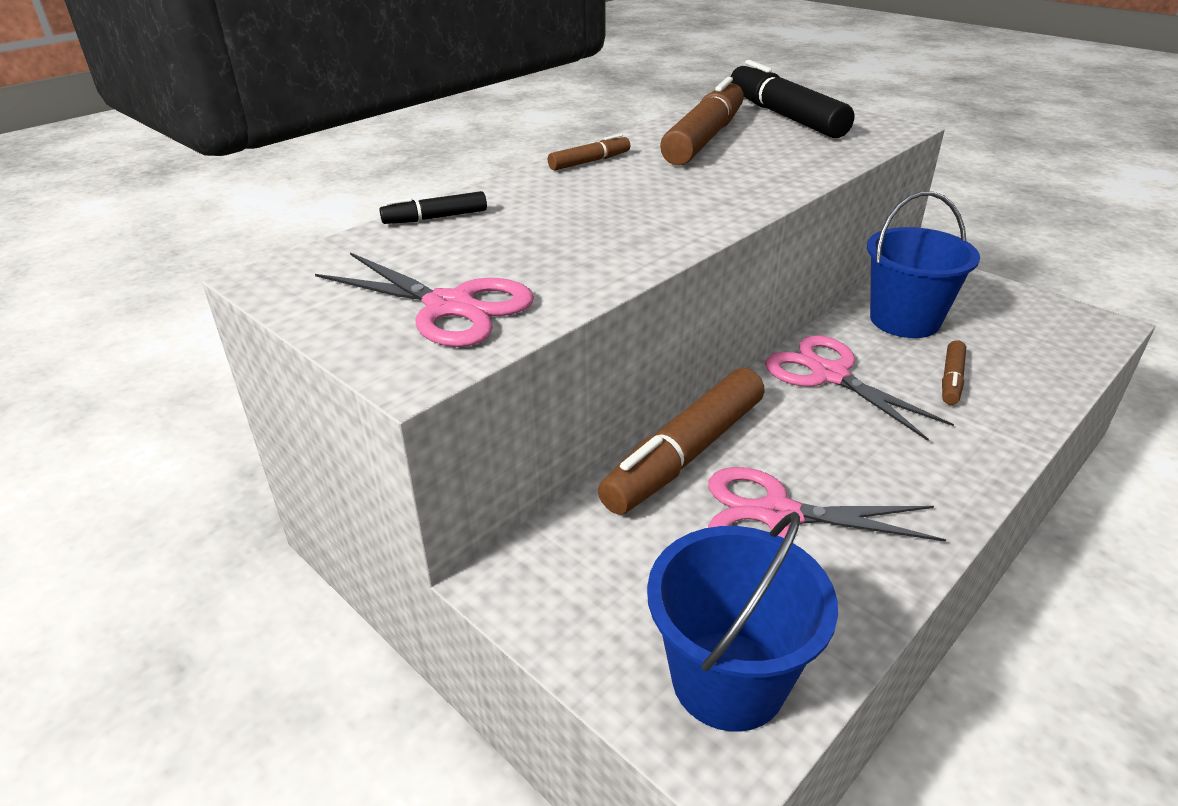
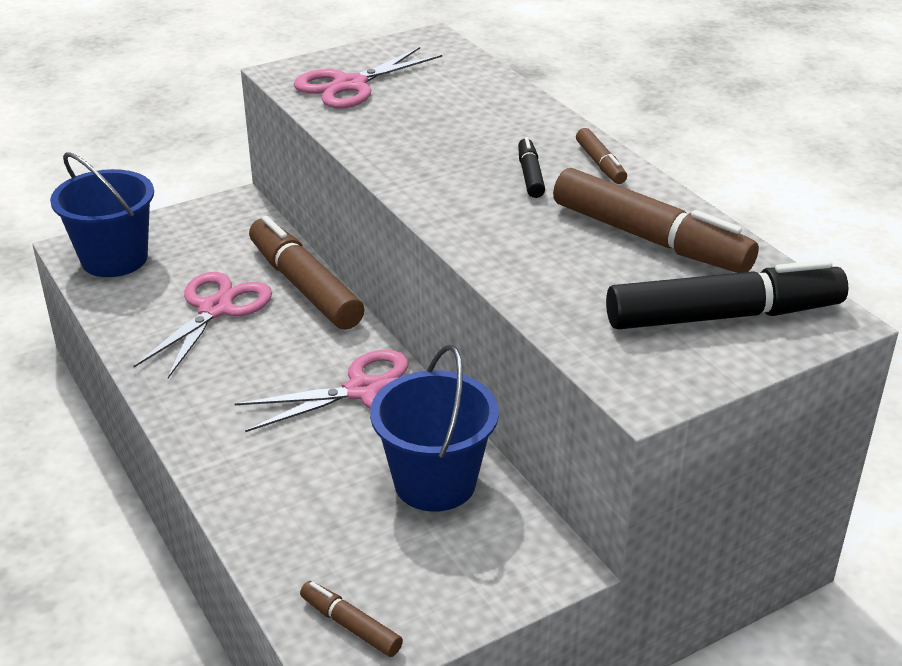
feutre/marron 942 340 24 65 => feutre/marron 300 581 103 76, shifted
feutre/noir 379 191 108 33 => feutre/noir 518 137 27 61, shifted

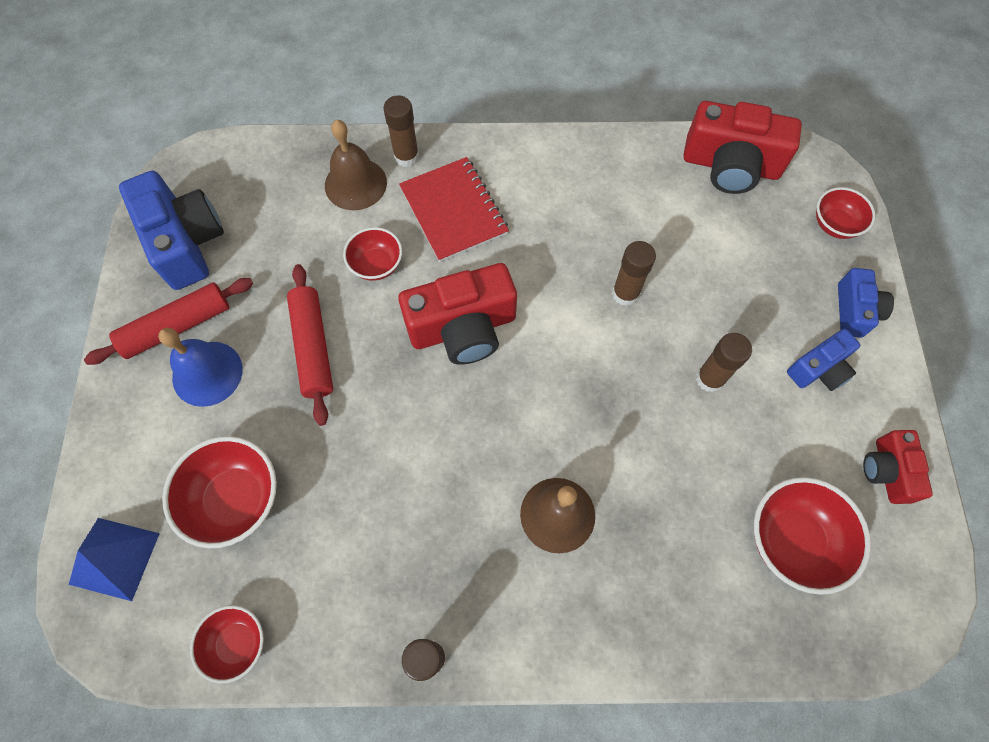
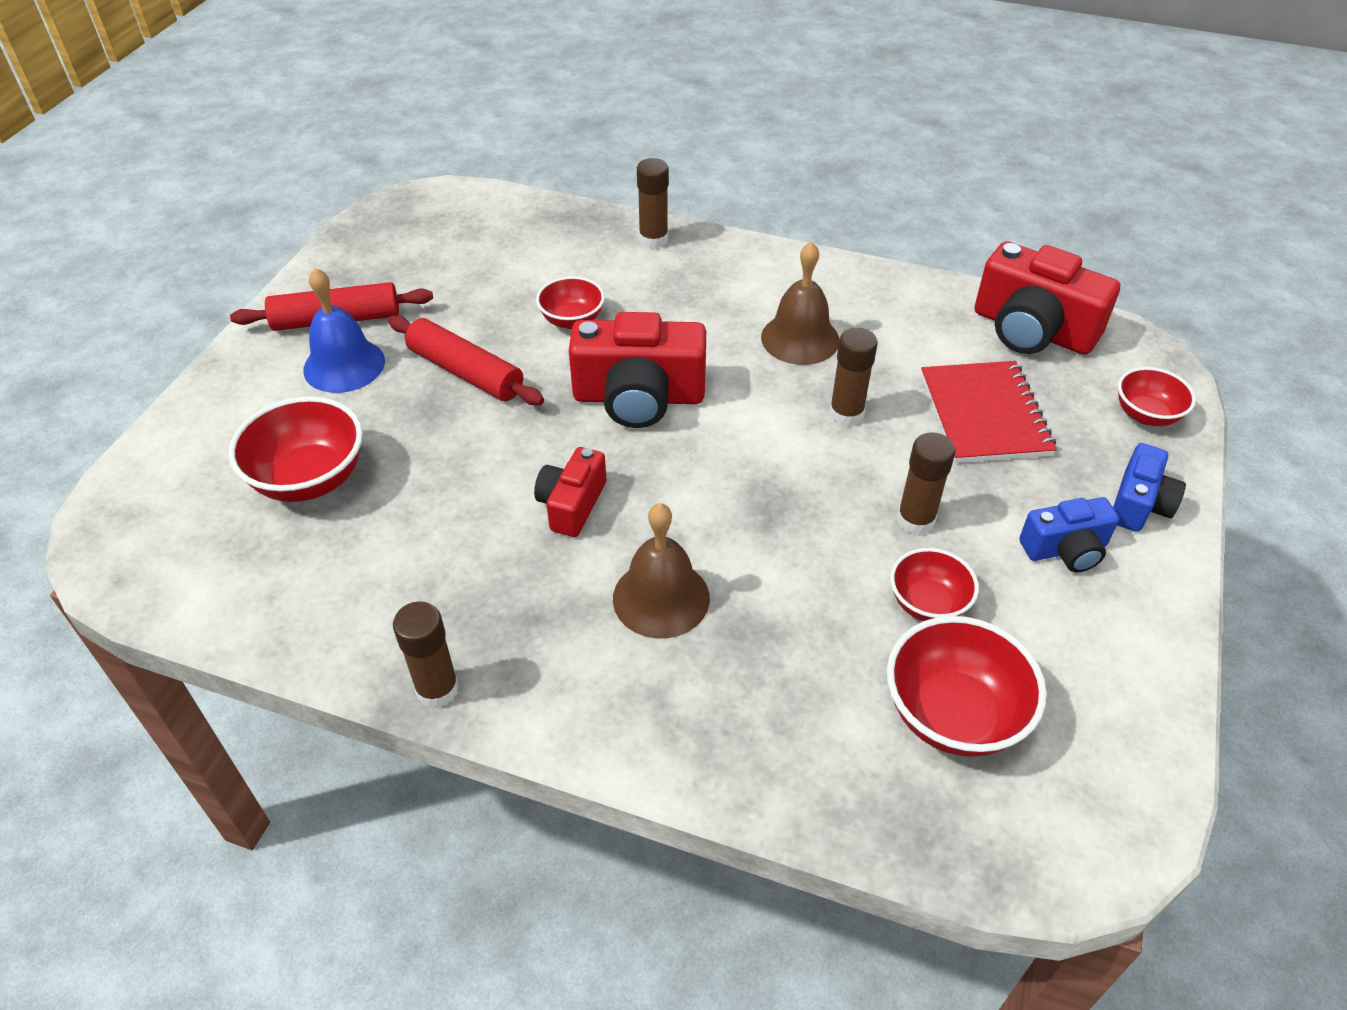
rouleau à pâtisserie/rouge 287 264 46 162 => rouleau à pâtisserie/rouge 388 315 156 90, 60 degrees counterclockwise
appareil photo/rouge 863 430 70 74 => appareil photo/rouge 534 447 72 90, shifted
cloche/marron 325 120 62 90 => cloche/marron 761 242 78 123, shifted
bol/rouge 190 605 74 78 => bol/rouge 890 548 89 73, shifted
carnet/rouge 399 157 110 105 => carnet/rouge 921 361 136 102, shifted
pyramide/bleu 69 518 91 83 => nothing
appareil photo/bleu 119 170 105 120 => nothing

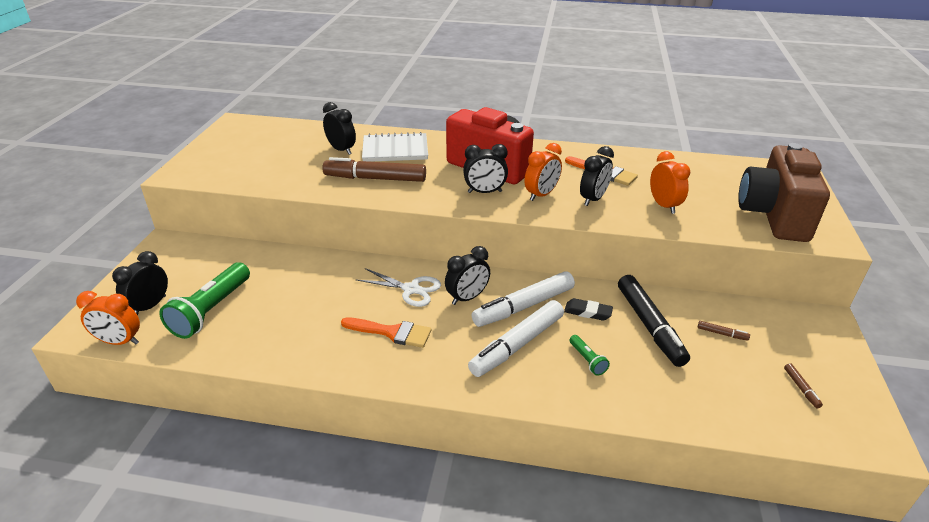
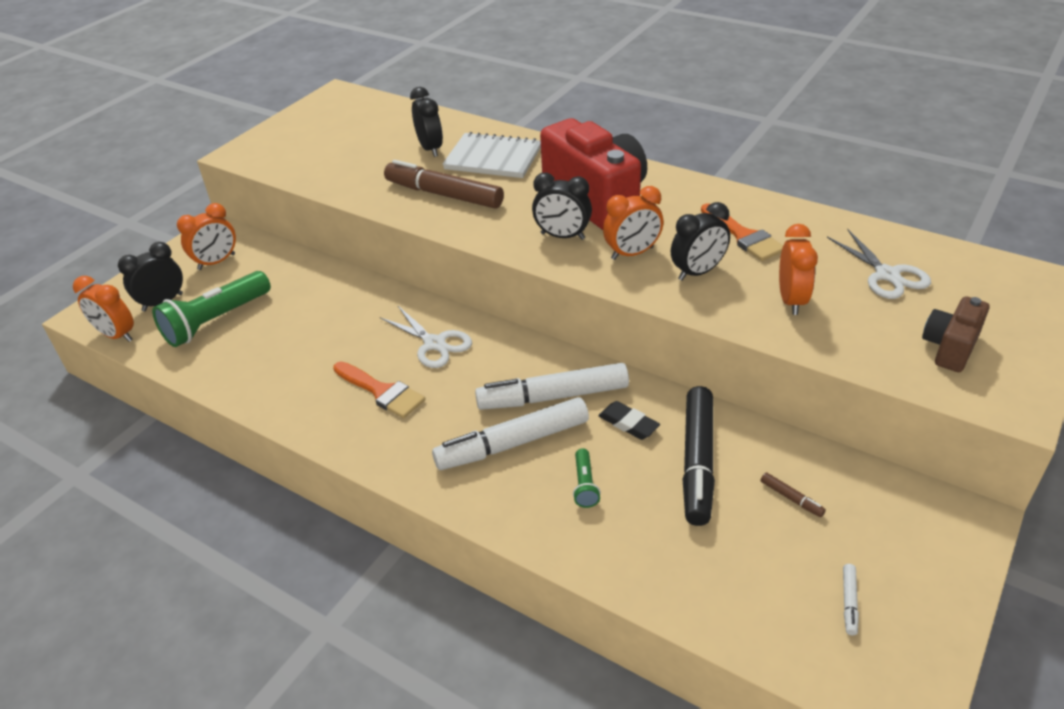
nothing => réveil/orange 177 203 59 67
nothing => ciseaux/blanc 827 229 104 70
feutre/marron 784 363 39 45 => feutre/blanc 843 564 16 71
appareil photo/marron 738 143 92 99 => appareil photo/marron 922 296 67 76, x0.49
réveil/noir 445 246 45 59 => nothing

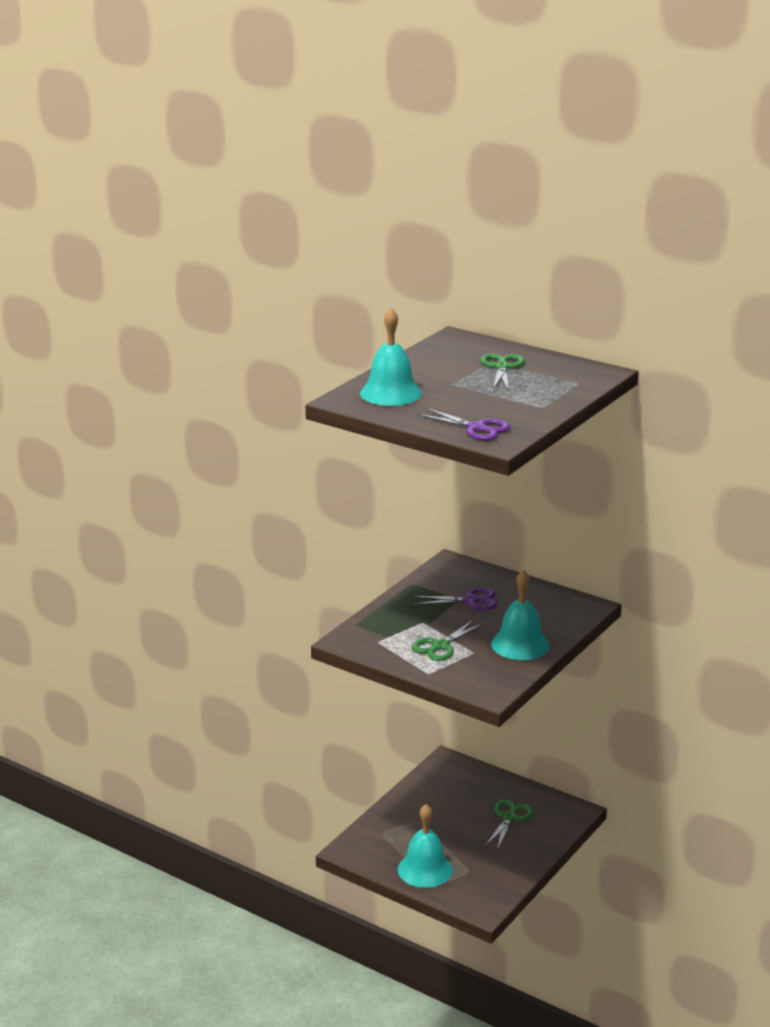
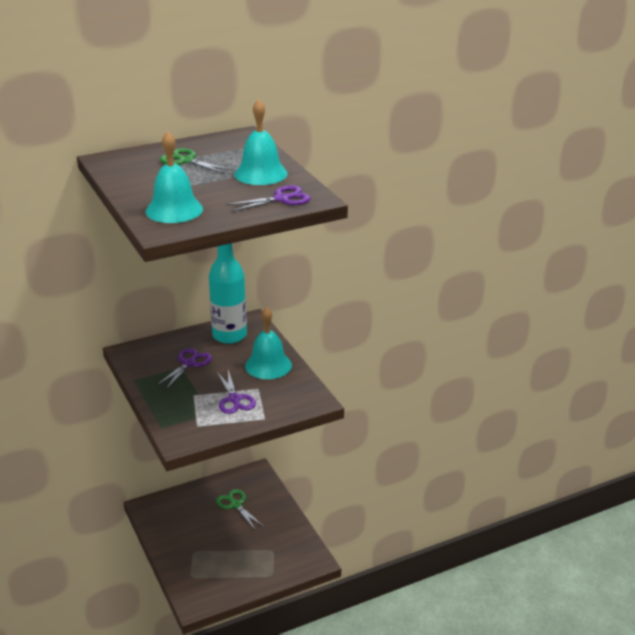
nothing => bouteille/turquoise 209 243 38 101
ciseaux/vert 412 619 72 42 => ciseaux/violet 217 370 39 44
cloche/turquoise 398 804 55 84 => cloche/turquoise 234 99 54 86, shifted

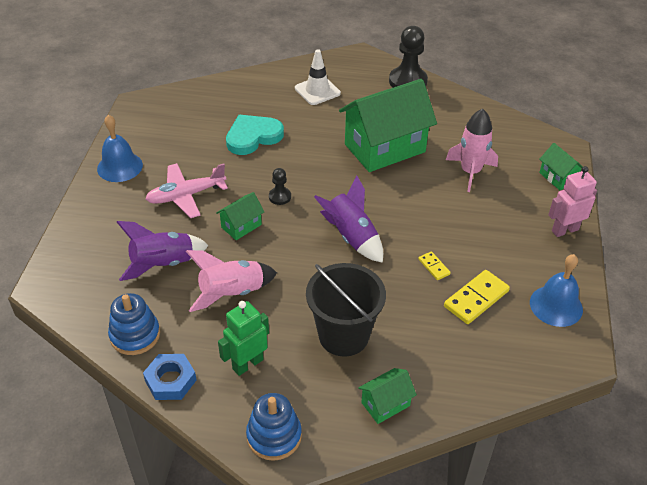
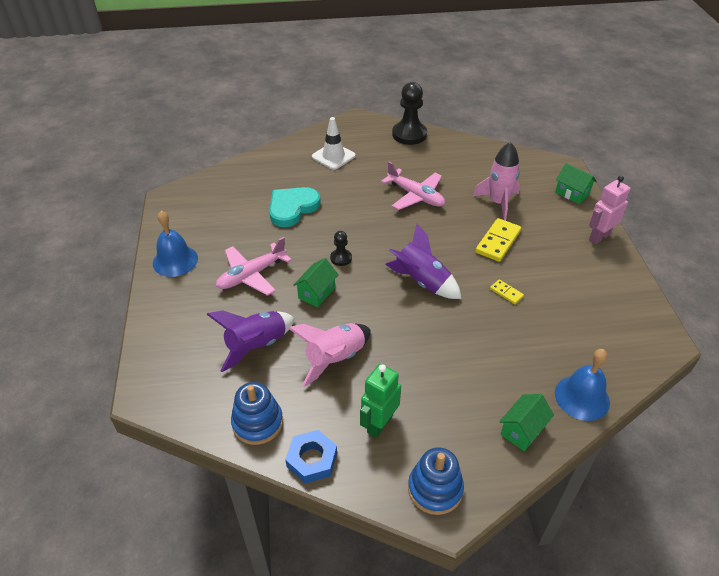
maison/vert 339 79 98 93 => avion/rose 381 161 64 49
domino/jaune 444 270 66 54 => domino/jaune 475 218 46 44, shifted
cloche/bleu 530 254 53 73 => cloche/bleu 555 349 55 72, shifted
seau/noir 306 263 80 94 => nothing

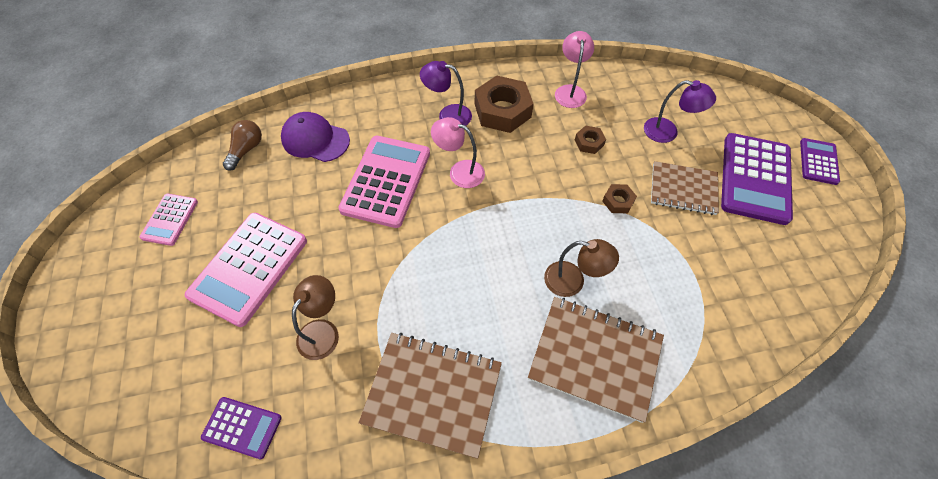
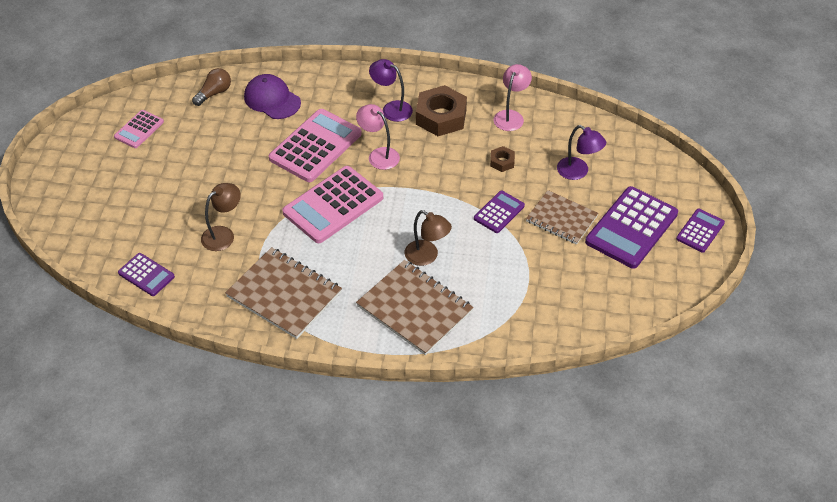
calculatrice/rose 185 213 122 114 => calculatrice/rose 282 166 101 77, shifted
écrou/marron 602 184 35 29 => calculatrice/violet 474 191 51 42

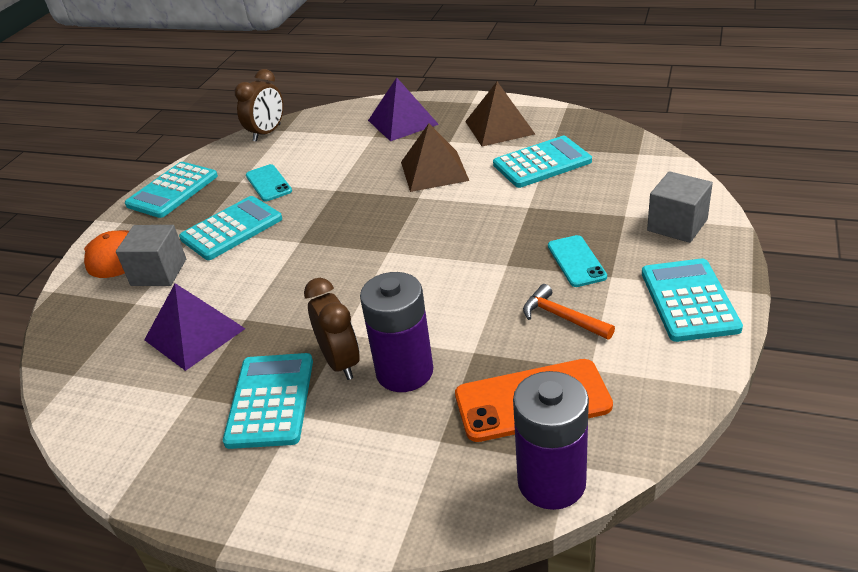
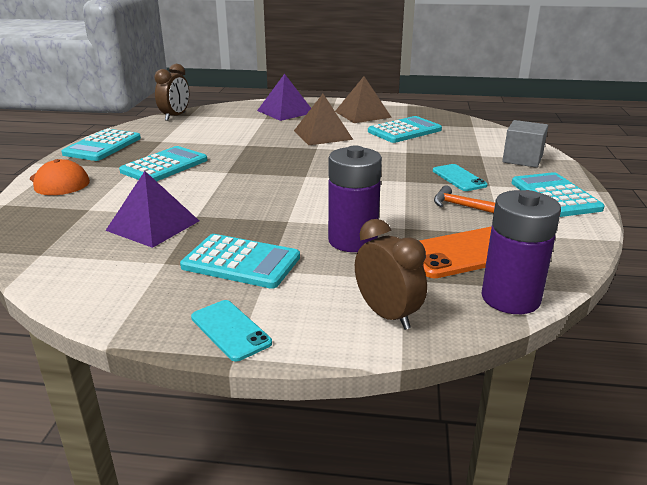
calculatrice/turquoise 223 353 90 96 => calculatrice/turquoise 180 234 120 55, 120 degrees clockwise
téléphone/turquoise 246 164 46 37 => téléphone/turquoise 191 300 81 61, shifted
réveil/marron 304 278 56 102 => réveil/marron 355 219 72 111, shifted
cube/gris 116 225 70 61 => nothing

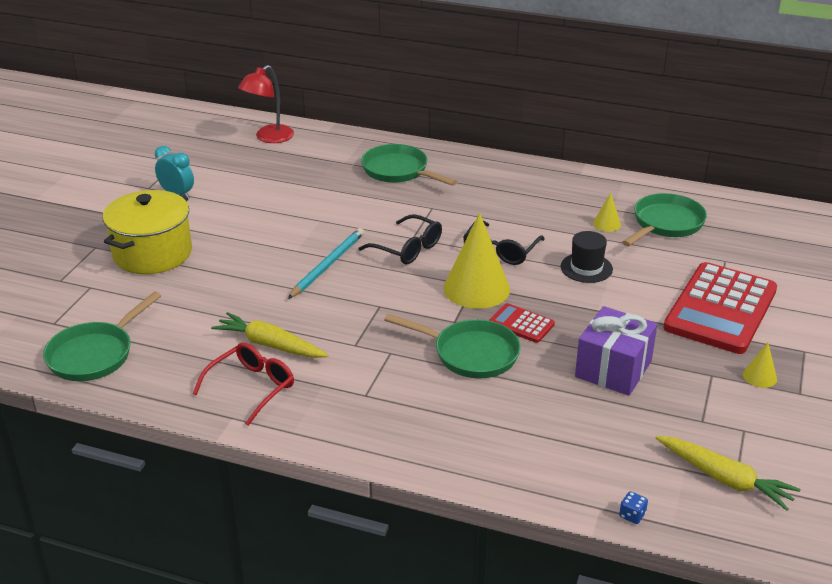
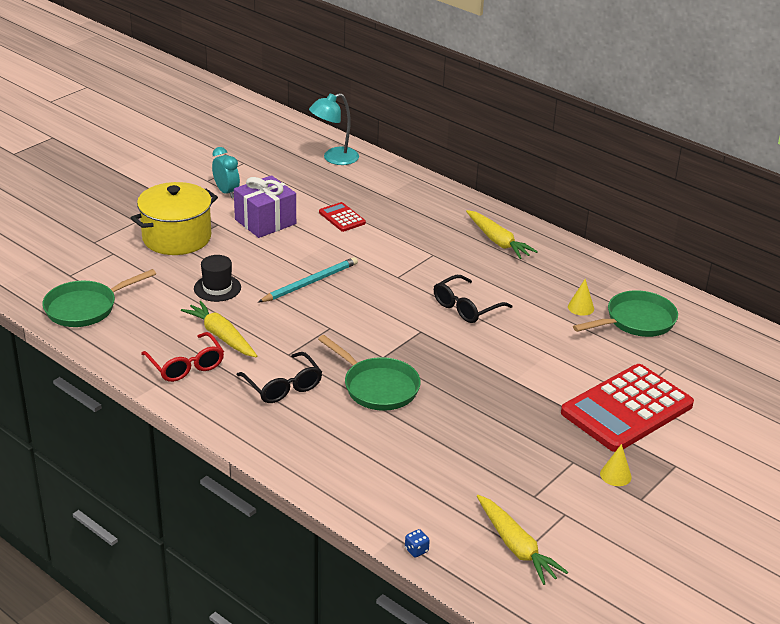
lunettes/rouge 193 343 101 83 => lunettes/rouge 141 332 83 50, 90 degrees clockwise
chapeau/noir 560 231 53 52 => chapeau/noir 194 255 47 47, shifted
cadeau/violet 575 306 82 90 => cadeau/violet 234 175 62 63, shifted
lunettes/noir 359 214 83 51 => lunettes/noir 237 352 85 51, shifted
lampe/rouge 238 65 56 78 => lampe/turquoise 309 93 50 72
calculatrice/rouge 489 303 66 40 => calculatrice/rouge 319 202 47 30, shifted
nothing => carotte/jaune 466 210 72 49
poêle/vert 361 144 96 42 => nothing
cône/jaune 443 213 67 96 => nothing

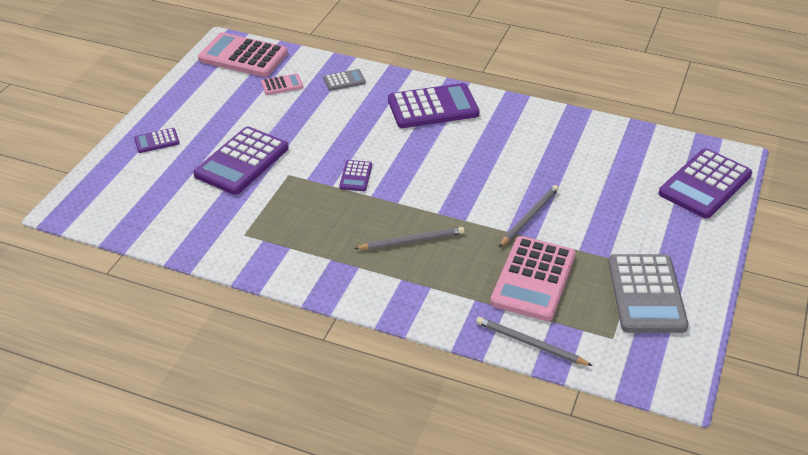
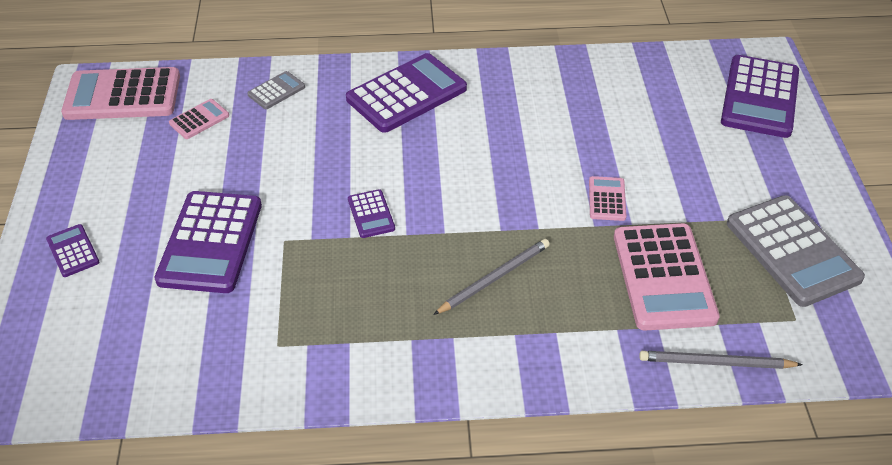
calculatrice/violet 134 128 46 25 => calculatrice/violet 46 224 53 53, 105 degrees clockwise
crayon/gris 499 185 60 62 => calculatrice/rose 589 176 37 45

